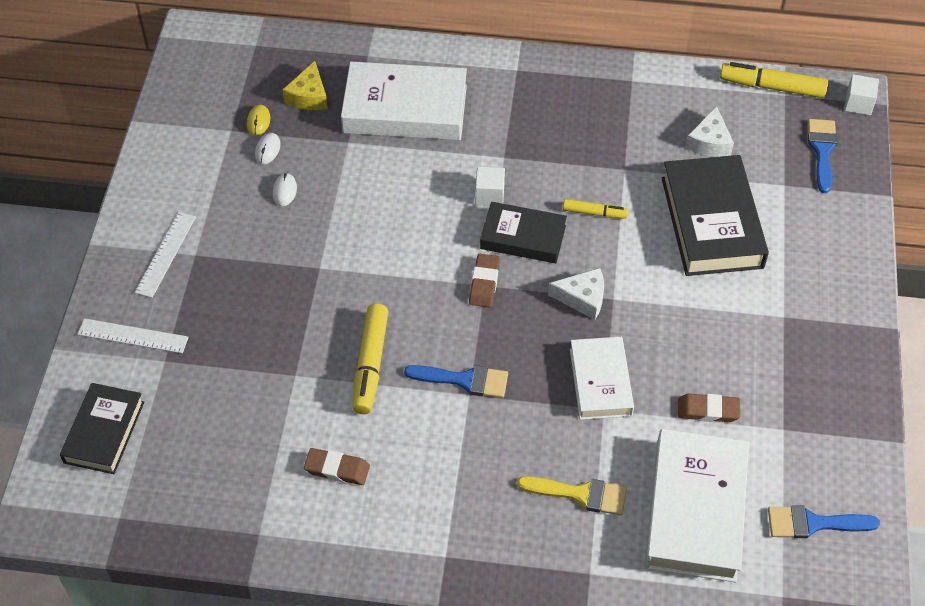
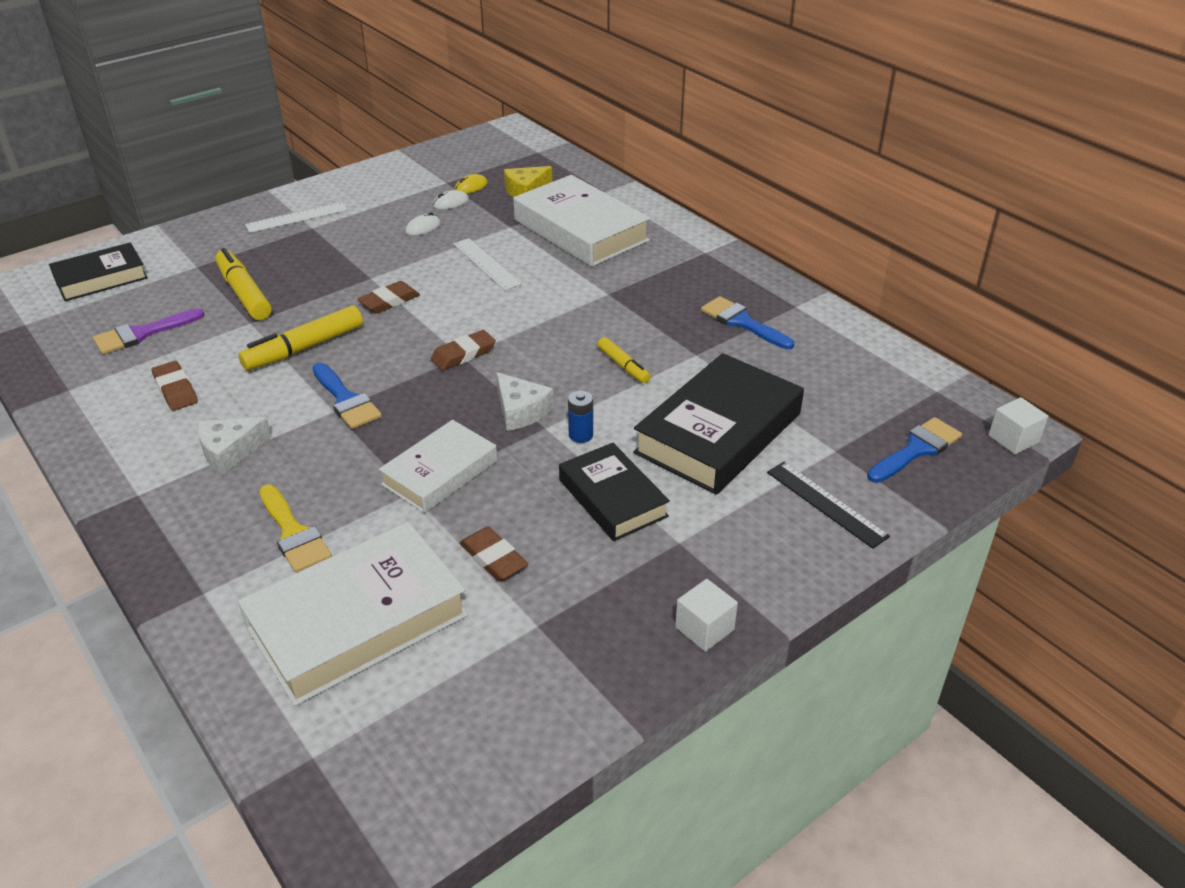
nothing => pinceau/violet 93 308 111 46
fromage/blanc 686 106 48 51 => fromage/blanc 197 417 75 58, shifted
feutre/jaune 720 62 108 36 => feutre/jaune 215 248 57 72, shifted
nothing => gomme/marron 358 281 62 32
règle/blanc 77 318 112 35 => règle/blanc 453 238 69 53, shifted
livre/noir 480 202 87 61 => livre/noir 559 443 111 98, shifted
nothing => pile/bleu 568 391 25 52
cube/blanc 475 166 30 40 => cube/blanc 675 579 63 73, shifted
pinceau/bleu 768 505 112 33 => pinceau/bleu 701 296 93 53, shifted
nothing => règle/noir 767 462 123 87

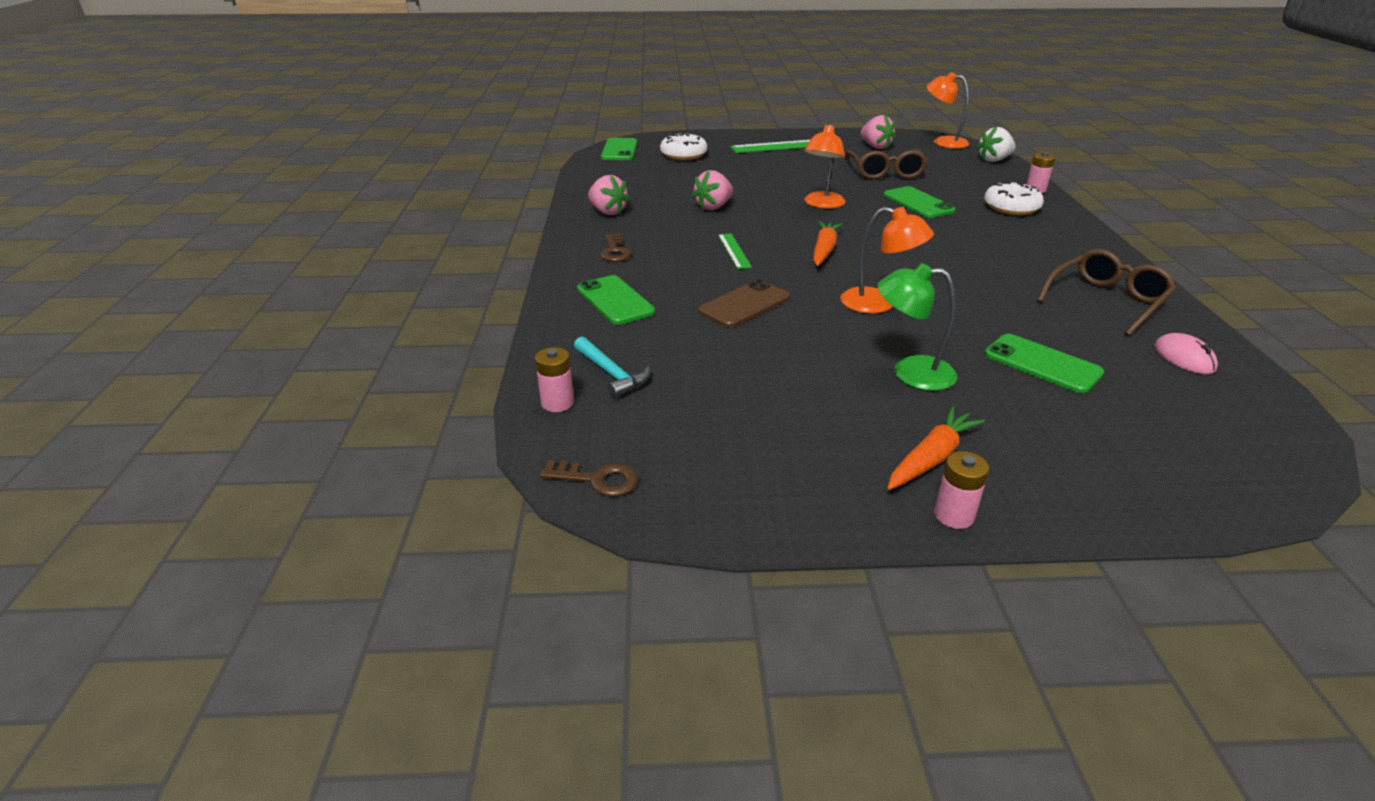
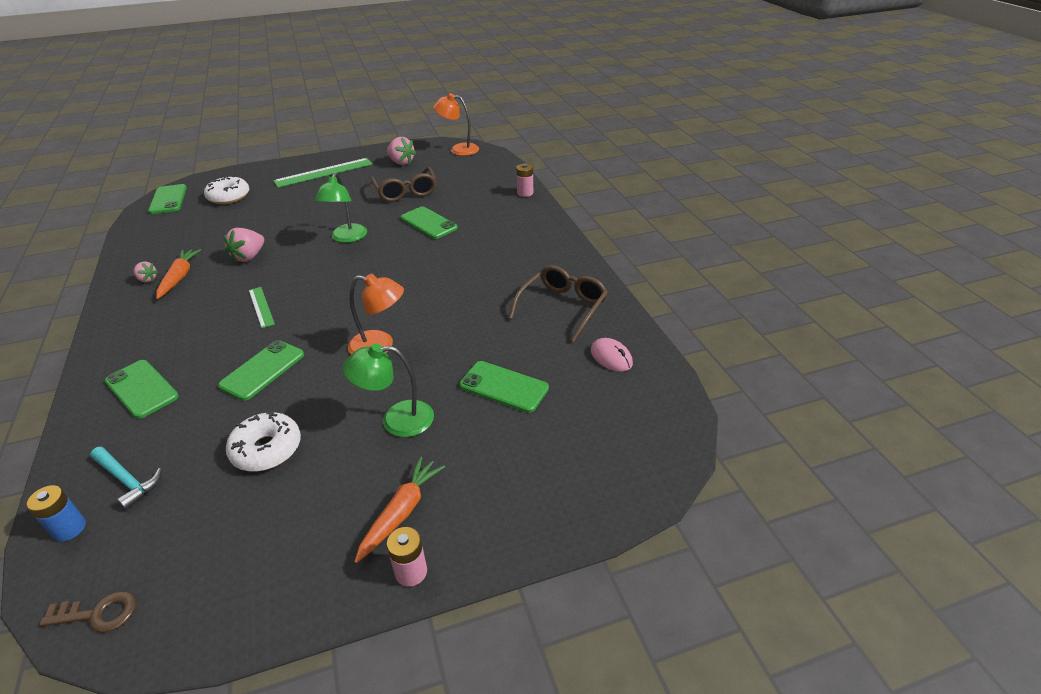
pile/rose 535 347 39 65 => pile/bleu 26 485 60 56
fraise/rose 588 175 42 40 => fraise/rose 133 262 25 20, x0.59
carotte/orange 813 221 29 45 => carotte/orange 156 249 45 50, shifted
téléphone/marron 698 280 92 48 => téléphone/vert 218 340 86 61
beignet/blanc 984 181 60 34 => beignet/blanc 226 411 75 60, shifted
lampe/orange 804 123 42 86 => lampe/vert 315 173 52 70
clé/marron 600 234 31 28 => nothing
fraise/blanc 977 127 38 35 => nothing

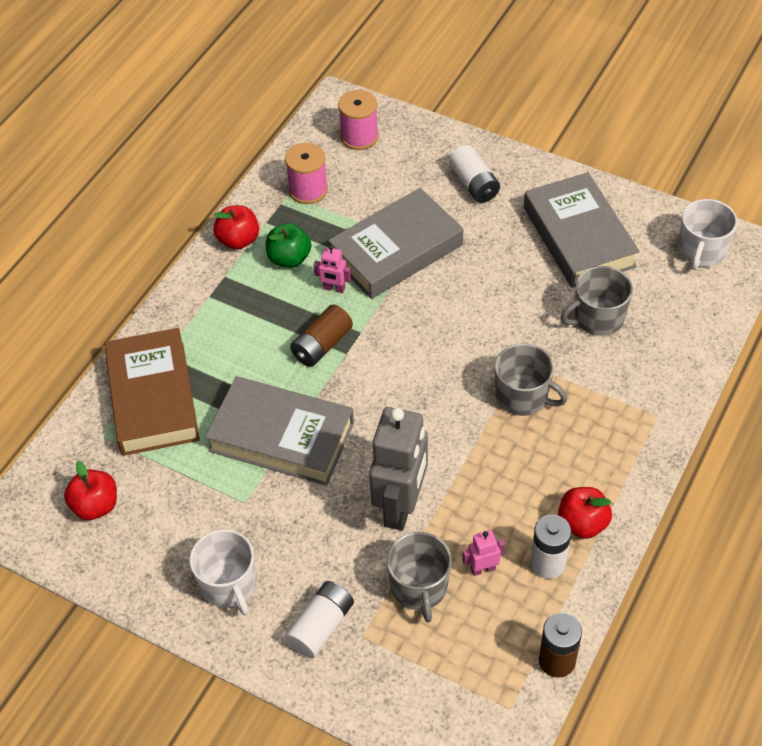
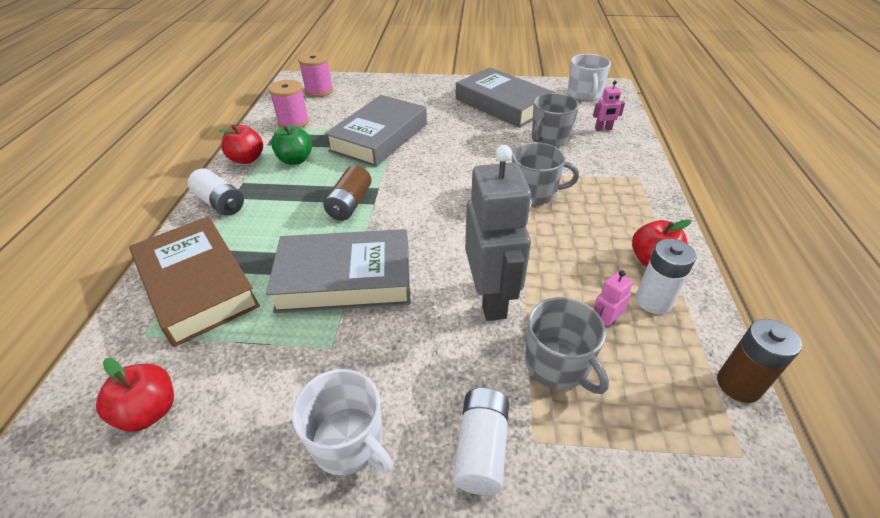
pile/blanc 449 145 51 58 => pile/blanc 188 168 56 48, shifted
robot/rose 314 245 37 48 => robot/rose 593 81 32 50, shifted

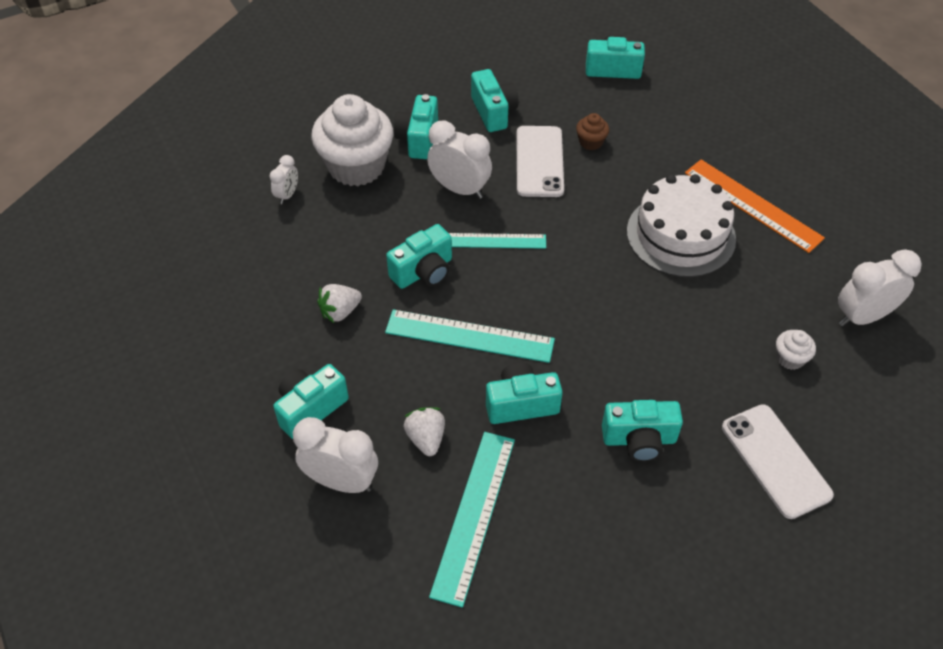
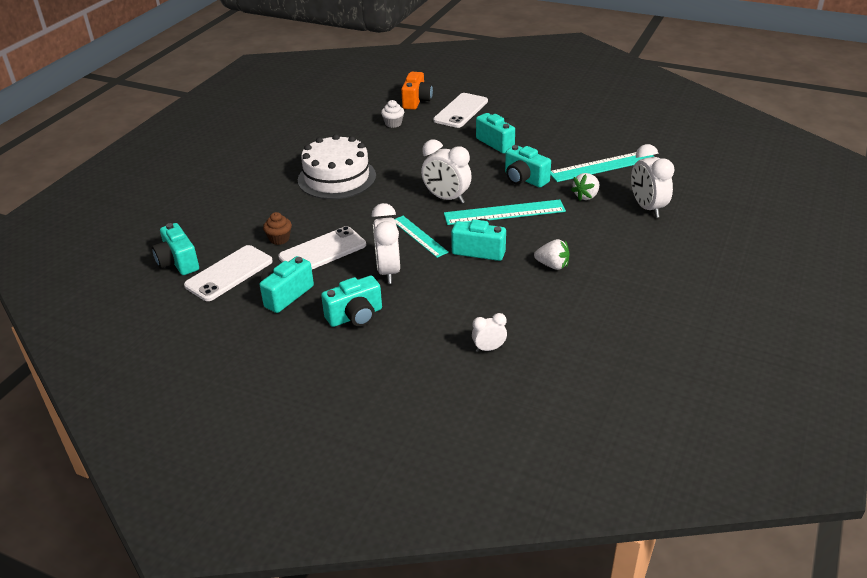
nothing => téléphone/blanc 184 245 89 56
nothing => appareil photo/orange 401 72 32 38
réveil/blanc 838 249 84 77 => réveil/blanc 421 139 51 65, shifted
règle/turquoise 385 309 170 54 => règle/turquoise 444 200 122 25, 75 degrees counterclockwise
appareil photo/turquoise 273 364 76 75 => nothing
muffin/blanc 311 94 83 92 => nothing
règle/orange 685 160 140 93 => nothing

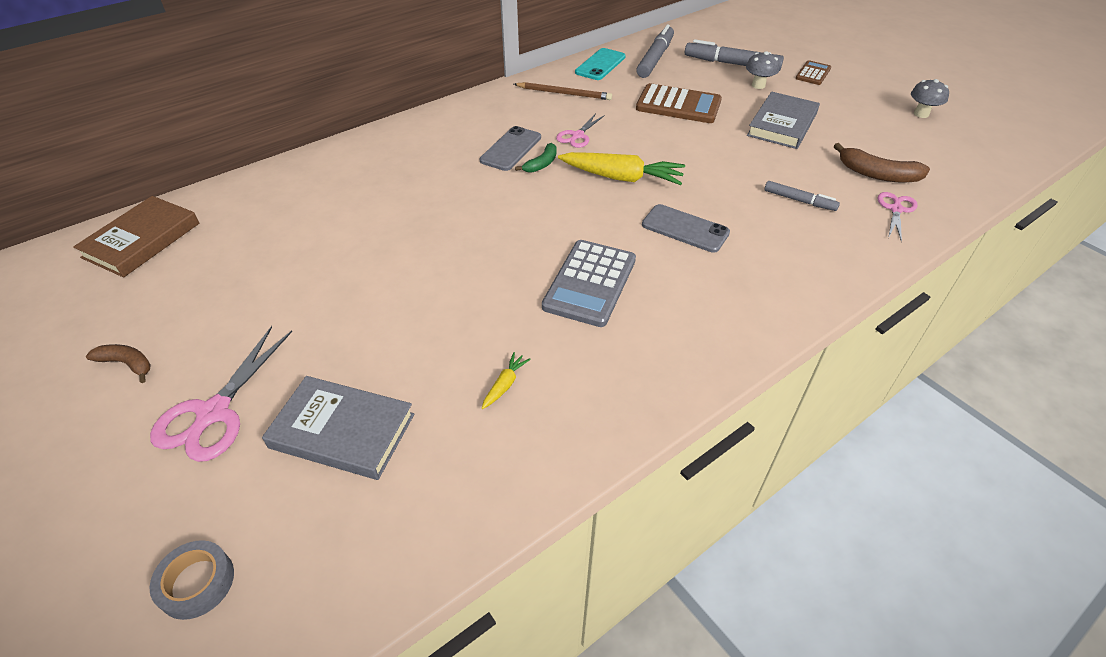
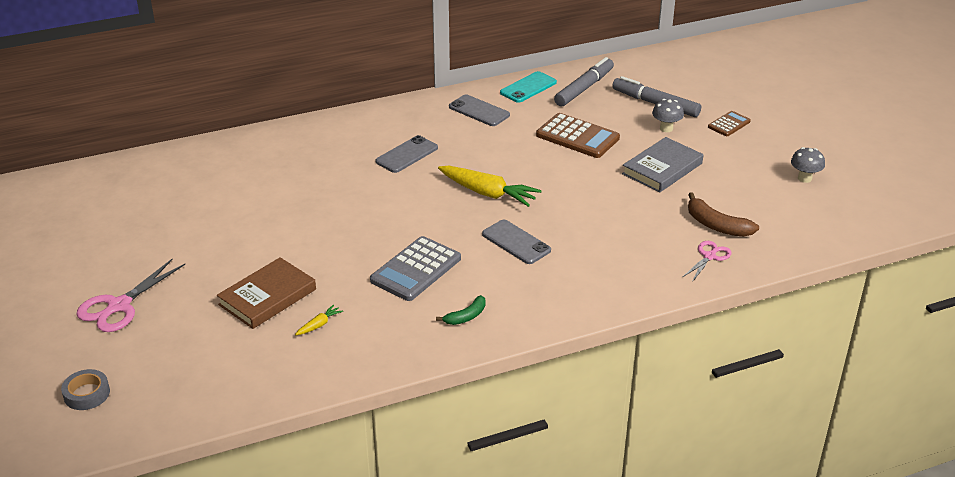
livre/marron 73 196 126 82 => livre/marron 217 257 99 72, shifted
banane/vert 515 143 42 30 => banane/vert 436 295 50 30, shifted
crayon/marron 514 82 98 18 => téléphone/gris 449 94 61 32
banane/marron 86 344 65 39 => nothing
livre/gris 262 376 152 104 => nothing
ciseaux/rose 556 113 49 35 => nothing
feutre/gris 764 181 76 30 => nothing

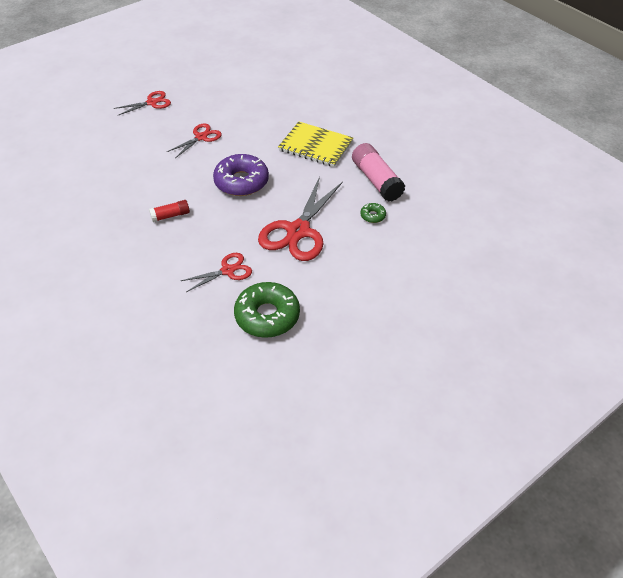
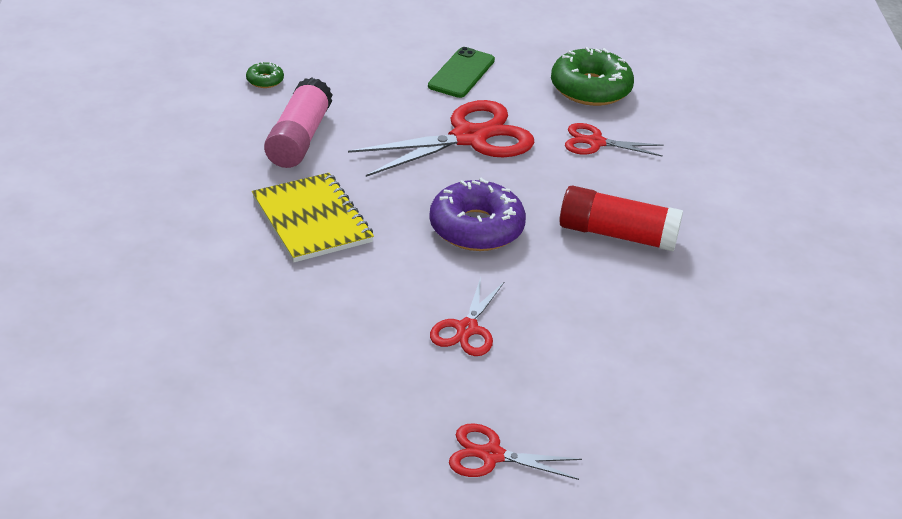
beignet/vert 360 203 26 20 => beignet/vert 246 62 38 26, shifted
nothing => téléphone/vert 428 47 67 51
ciseaux/rouge 167 123 55 35 => ciseaux/rouge 430 277 74 79, 60 degrees counterclockwise
bâton de colle/rouge 149 200 41 22 => bâton de colle/rouge 559 185 124 67, x1.85

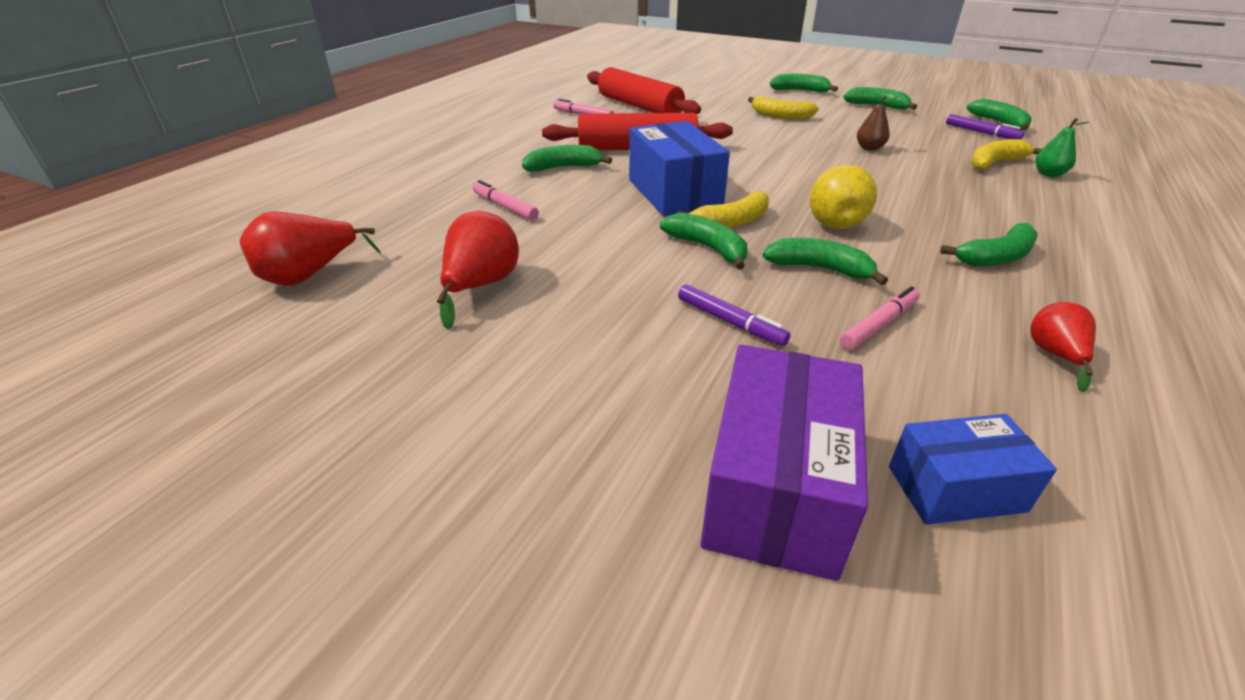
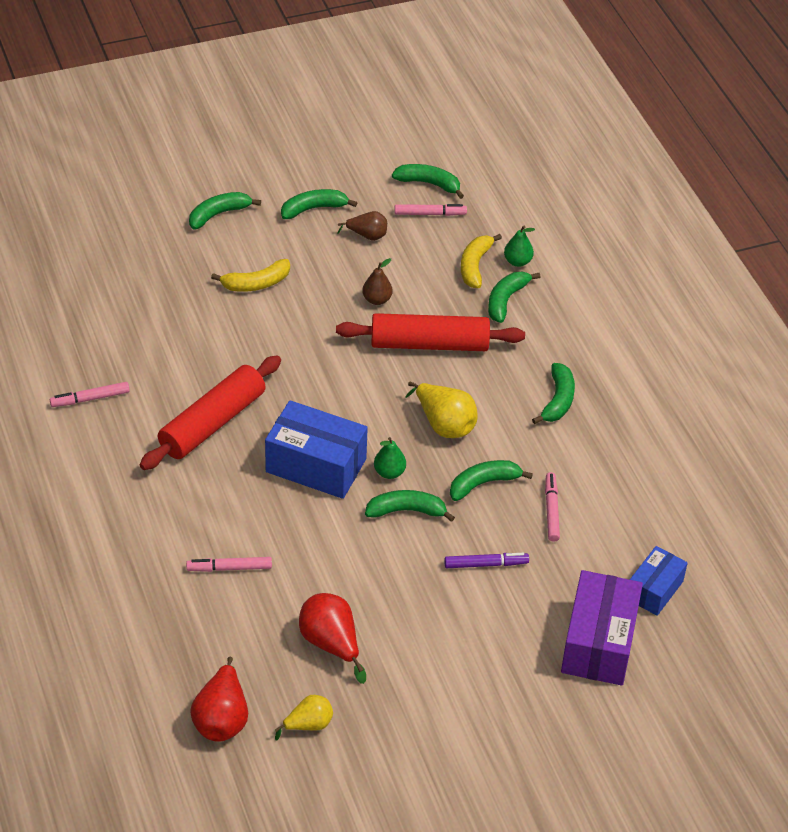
nothing => poire/jaune 275 695 58 46
rouleau à pâtisserie/rouge 587 67 114 47 => rouleau à pâtisserie/rouge 336 313 189 38, shifted
nothing => poire/marron 337 211 50 30
banane/jaune 677 191 92 37 => poire/vert 374 437 32 42
feutre/violet 946 114 78 25 => feutre/rose 395 204 72 12
banane/vert 522 145 90 27 => banane/vert 488 272 52 51, shifted
boîte/violet 701 345 167 236 => boîte/violet 561 570 82 116, 45 degrees clockwise
poire/rouge 1030 302 66 91 => nothing

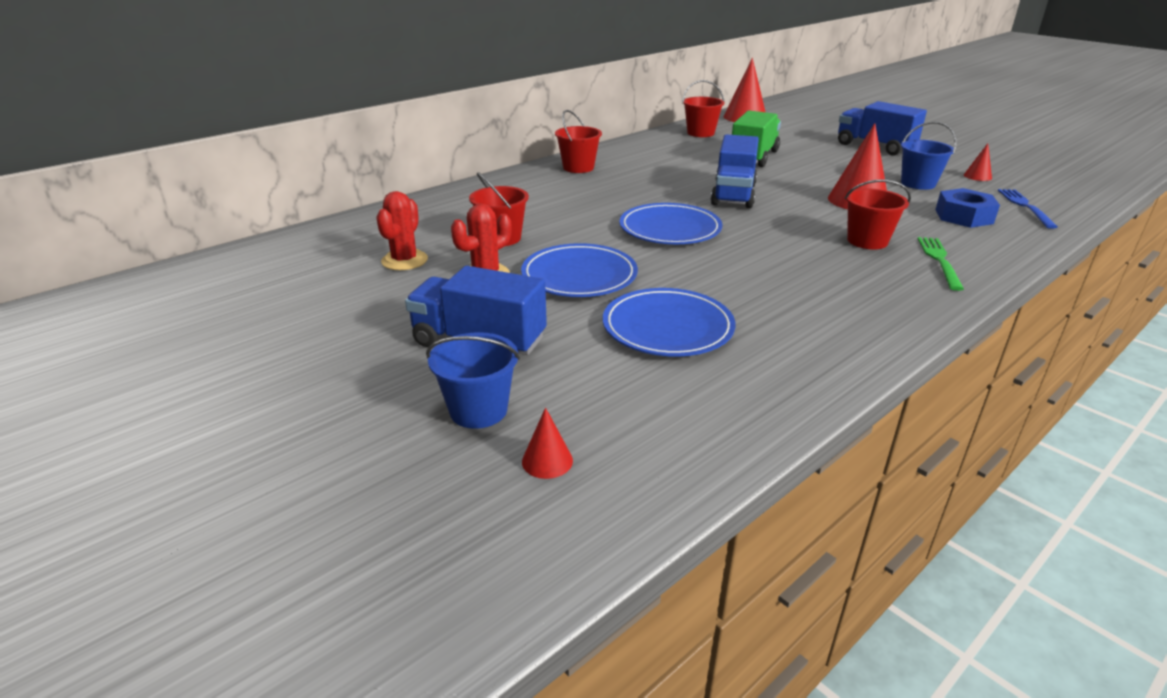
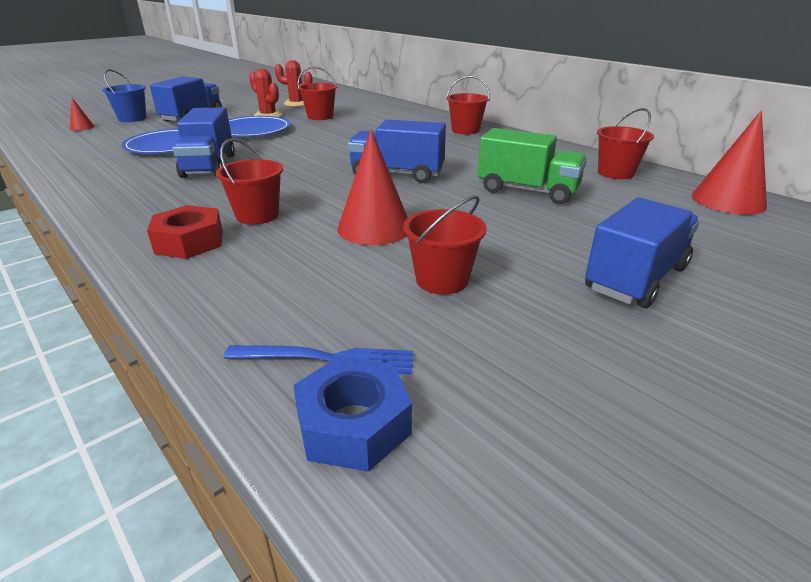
fourchette/vert 918 237 46 54 => écrou/rouge 147 205 76 54
nothing => camion/bleu 173 107 62 71
écrou/bleu 935 188 65 40 => écrou/bleu 293 356 119 116, shifted
seau/bleu 901 122 55 68 => seau/rouge 403 196 84 99
assiette/bleu 620 203 103 41 => nothing
cône/rouge 964 143 28 38 => nothing

